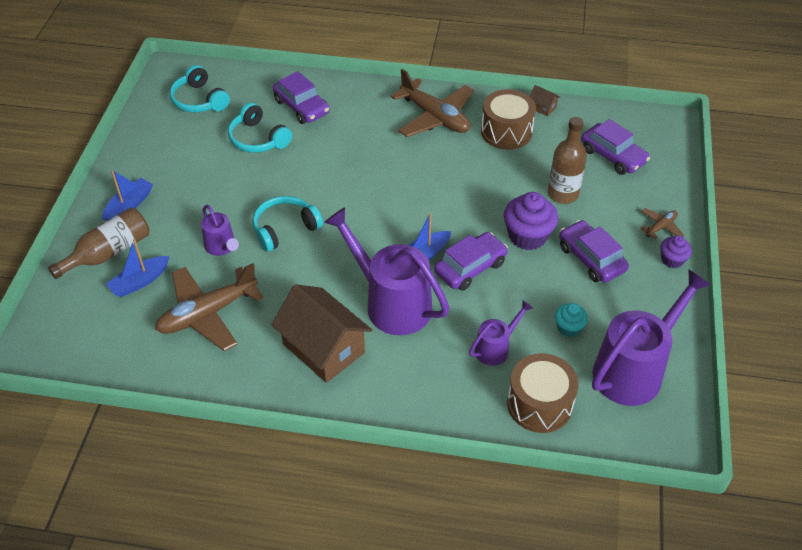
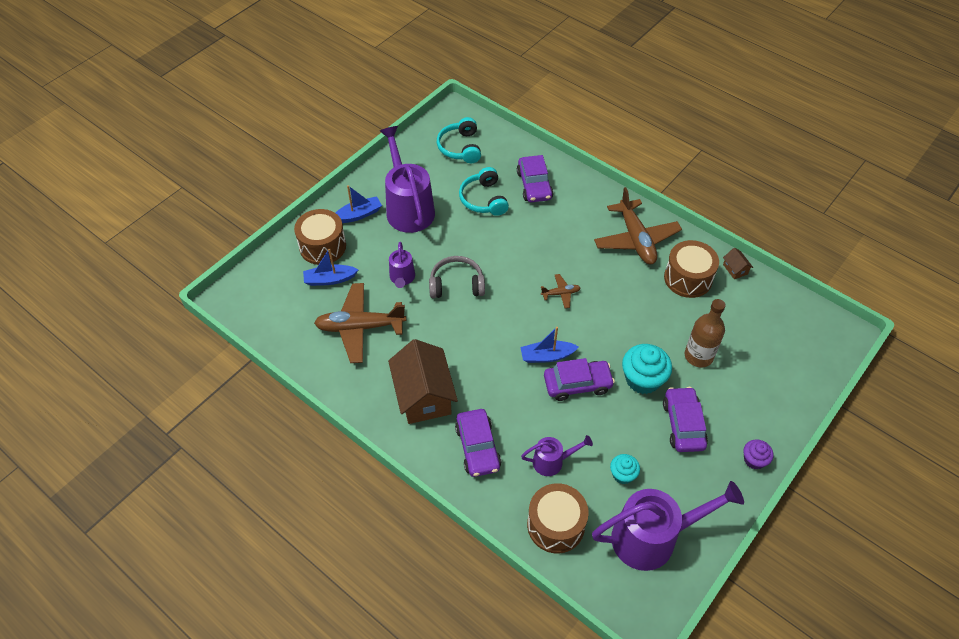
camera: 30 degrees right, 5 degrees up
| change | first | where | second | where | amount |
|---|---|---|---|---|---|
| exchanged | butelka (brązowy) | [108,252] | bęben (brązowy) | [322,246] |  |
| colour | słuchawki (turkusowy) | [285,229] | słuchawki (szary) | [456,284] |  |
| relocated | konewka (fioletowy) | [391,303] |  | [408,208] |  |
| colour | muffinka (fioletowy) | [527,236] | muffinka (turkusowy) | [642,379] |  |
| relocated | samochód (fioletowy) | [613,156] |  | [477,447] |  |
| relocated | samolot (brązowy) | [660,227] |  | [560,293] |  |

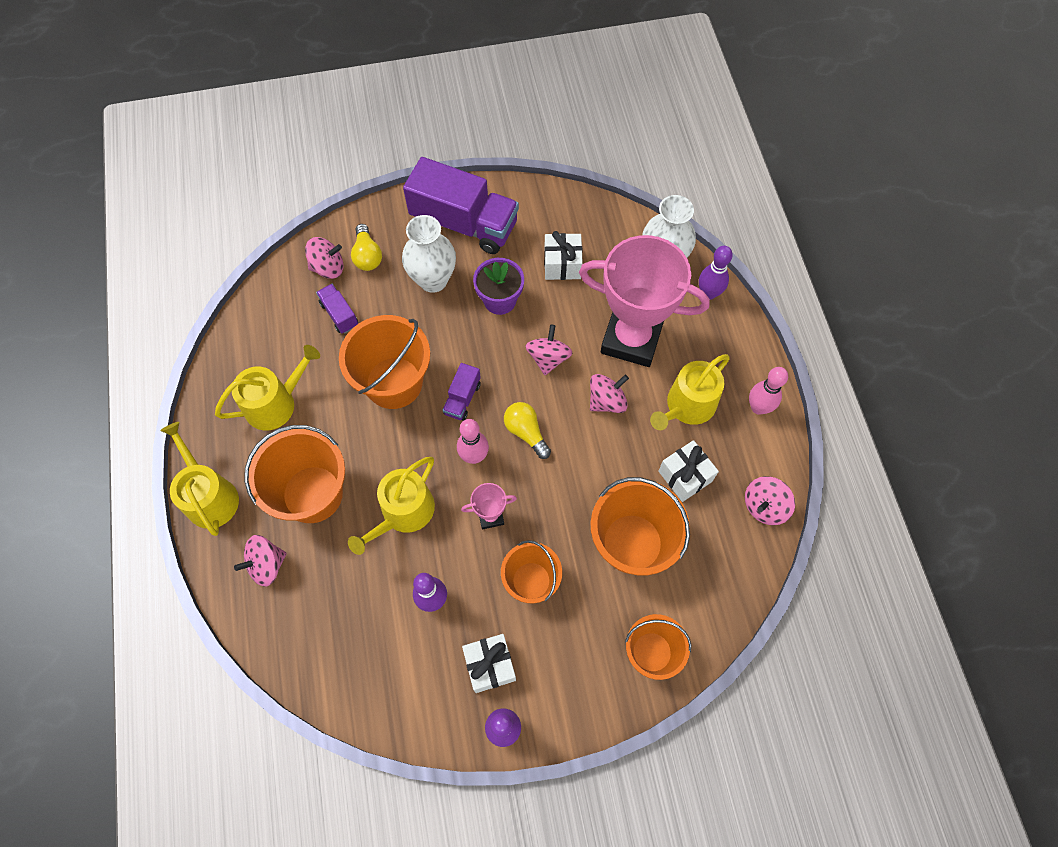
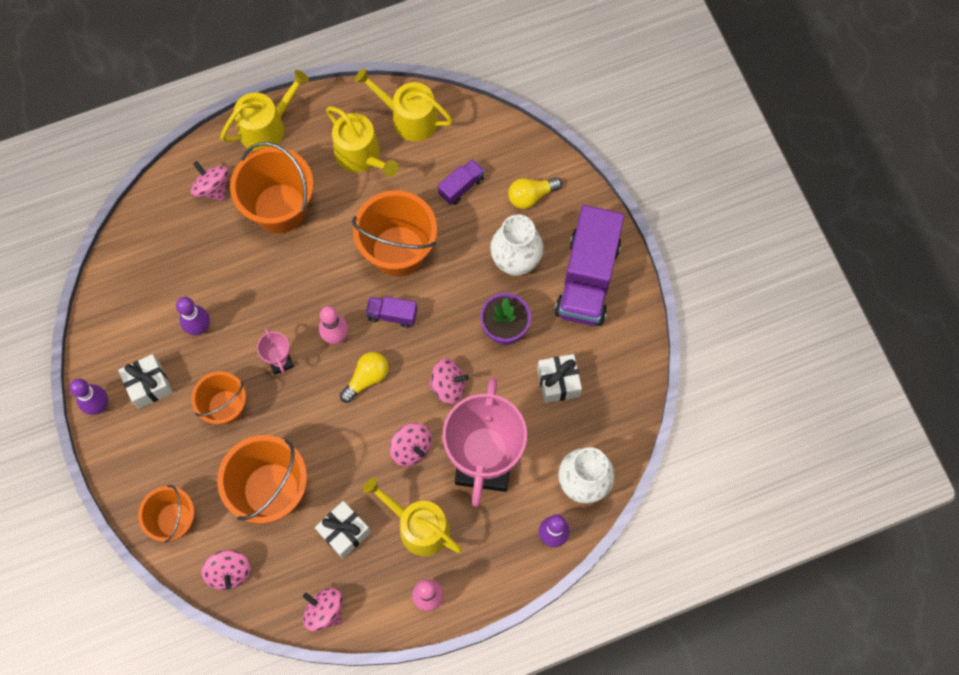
camera: 80 degrees right, 5 degrees up
| change | first | where | second | where | amount |
|---|---|---|---|---|---|
| relocated | bączek (różowy) | [328,267] |  | [229,572] |  |
| relocated | konewka (żółty) | [403,513] |  | [409,118] |  |

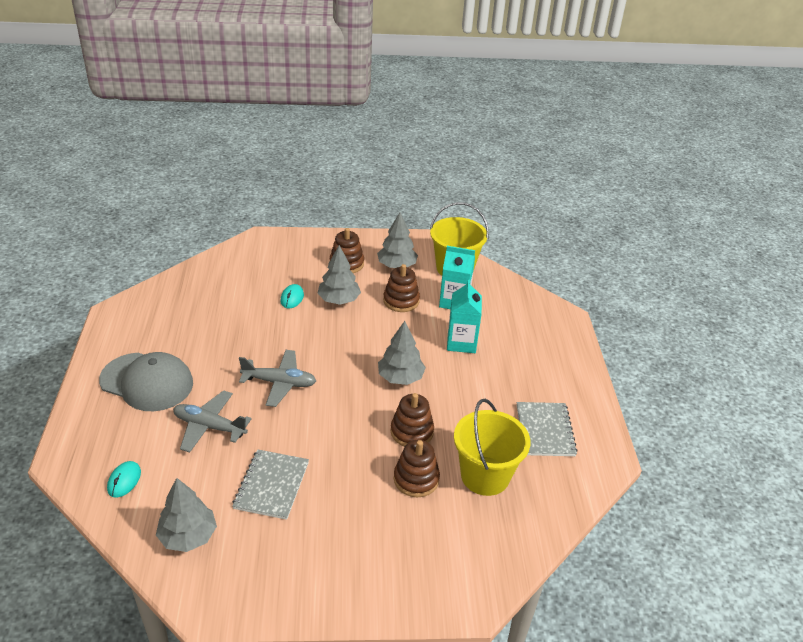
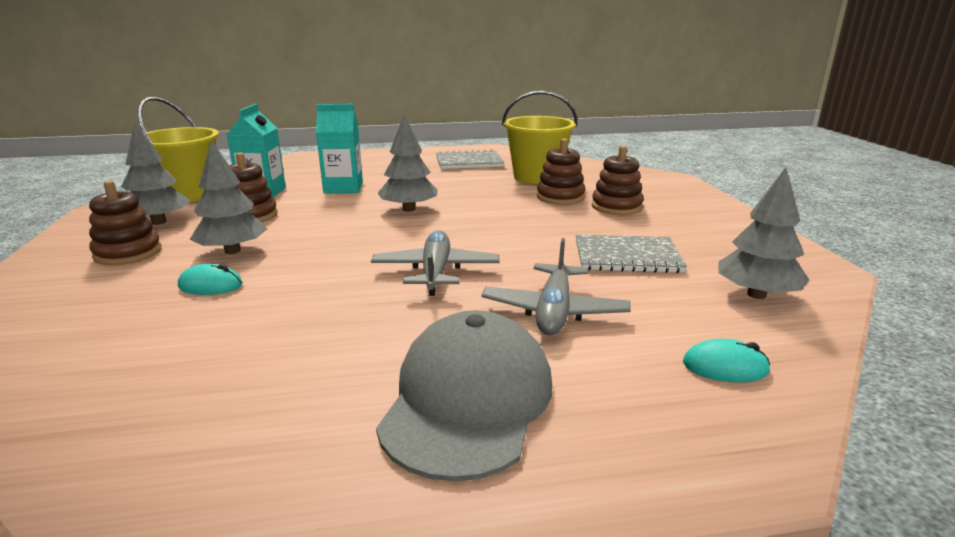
camera: 95 degrees left, 15 degrees down
| change | first | where | second | where | amount |
|---|---|---|---|---|---|
| relocated | zabawka nakładanka (brązowy) | [411,432] |  | [616,207] |  |

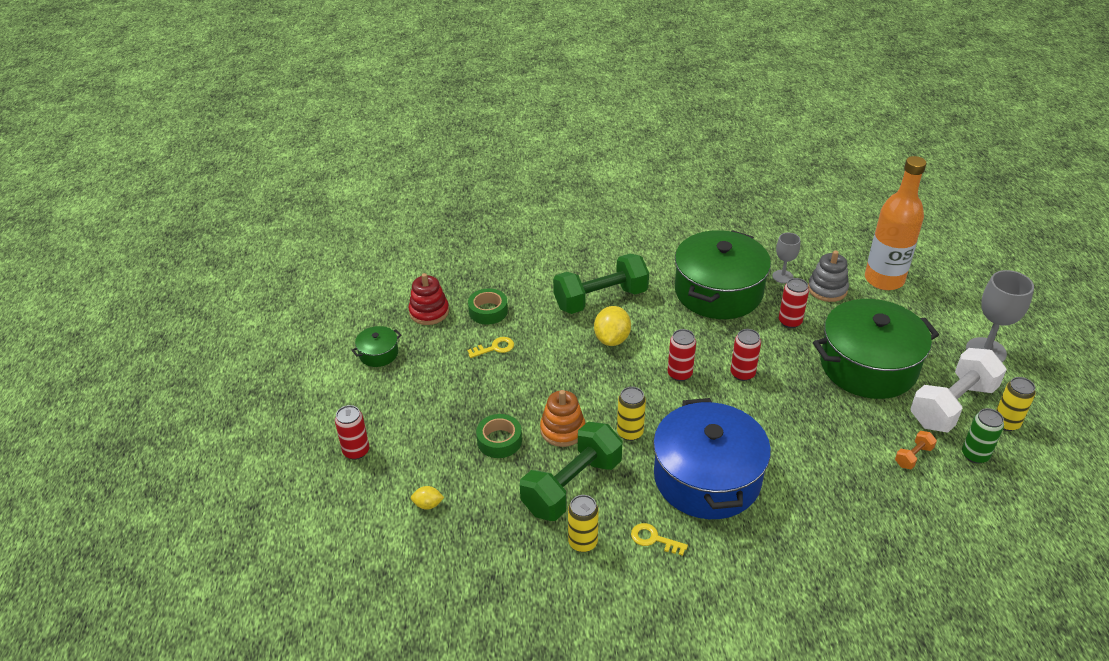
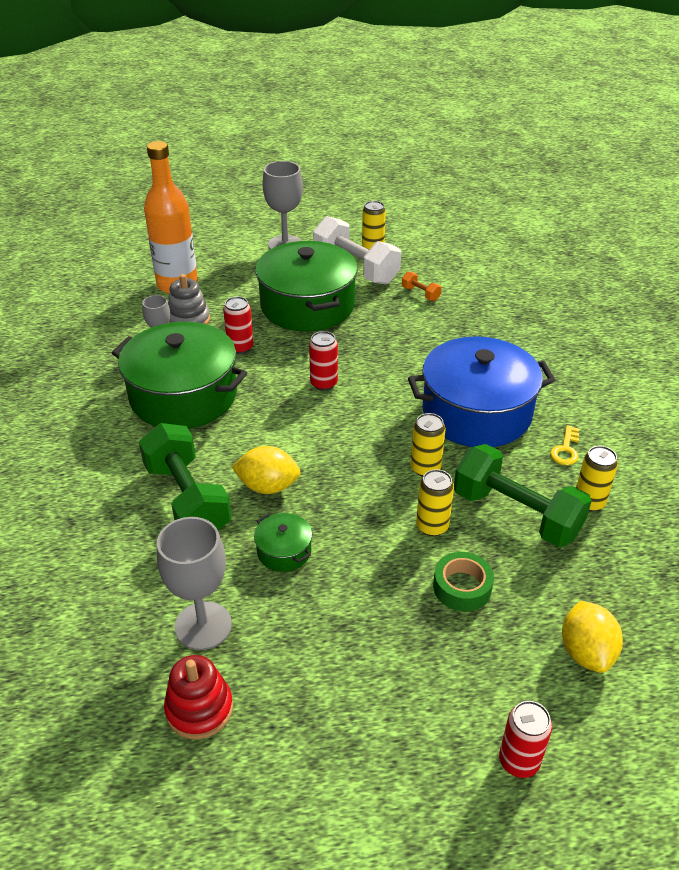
camera: 95 degrees left, 0 degrees up
| change | first | where | second | where | amount |
|---|---|---|---|---|---|
| relocated | garnek (zielony) | [378,353] |  | [284,551] |  |
| size | cytryna (żółty) | [428,504] |  | [586,652] | x1.87 |
| missing | klucz (żółty) | [494,348] |  |  |  |
| exchanged | taśma klejąca (zielony) | [488,311] | kielich (szary) | [203,626] |  |
| exchanged | zabawka nakładanka (pomarańczowy) | [562,430] | puszka (żółty) | [432,526] |  |
| missing | puszka (czerwony) | [679,374] |  |  |  |
| missing | puszka (zielony) | [975,455] |  |  |  |

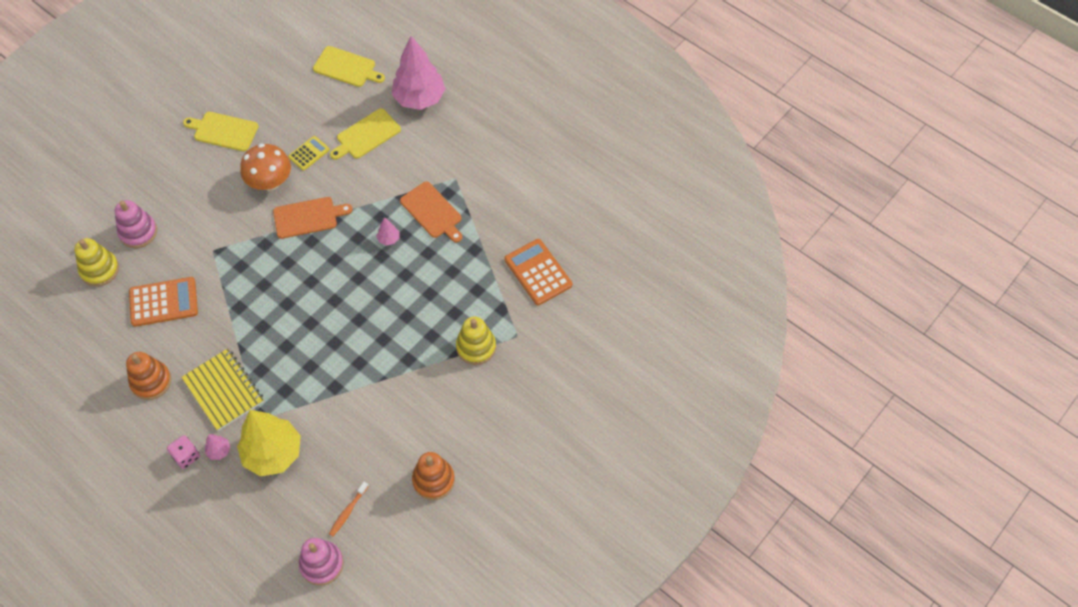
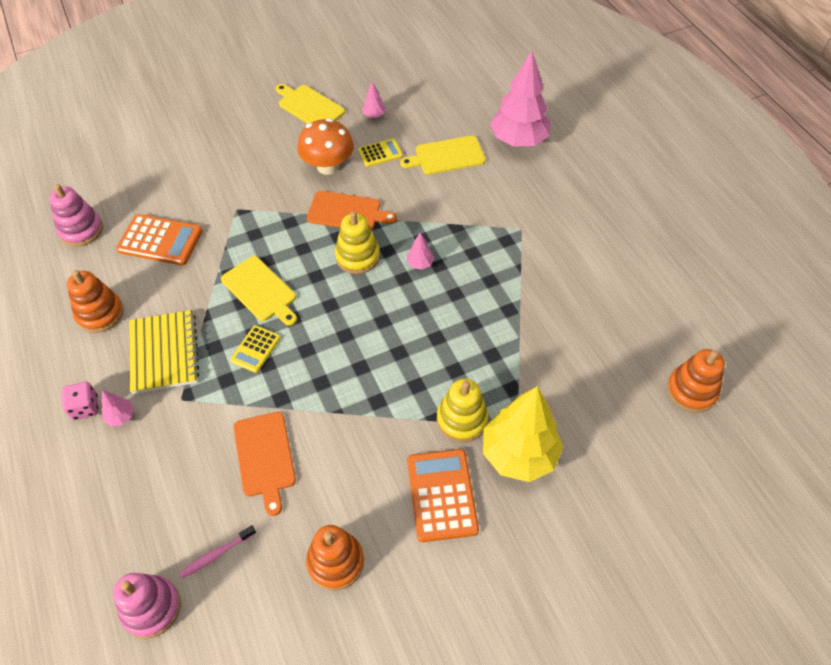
camera: 25 degrees right, 5 degrees down
| change | first | where | second | where | amount |
|---|---|---|---|---|---|
| relocated | zabawka nakładanka (żółty) | [100,270] |  | [357,256] |  |
| relocated | zabawka nakładanka (różowy) | [138,232] |  | [81,230] |  |
| relocated | drzewko (żółty) | [273,453] |  | [518,454] |  |
| relocated | deska do krojenia (żółty) | [346,67] |  | [260,290] |  |
| colour | szczoteczka do zębów (pomarańczowy) | [348,511] | szczoteczka do zębów (różowy) | [217,554] |  |
| relocated | deska do krojenia (pomarańczowy) | [432,212] |  | [265,457] |  |
| relocated | kalkulator (pomarańczowy) | [538,272] |  | [442,495] |  |
| appeared |  |  | kalkulator (żółty) | [255,349] |  |
| appeared |  |  | drzewko (różowy) | [374,115] |  |
| appeared |  |  | zabawka nakładanka (pomarańczowy) | [691,390] |  |

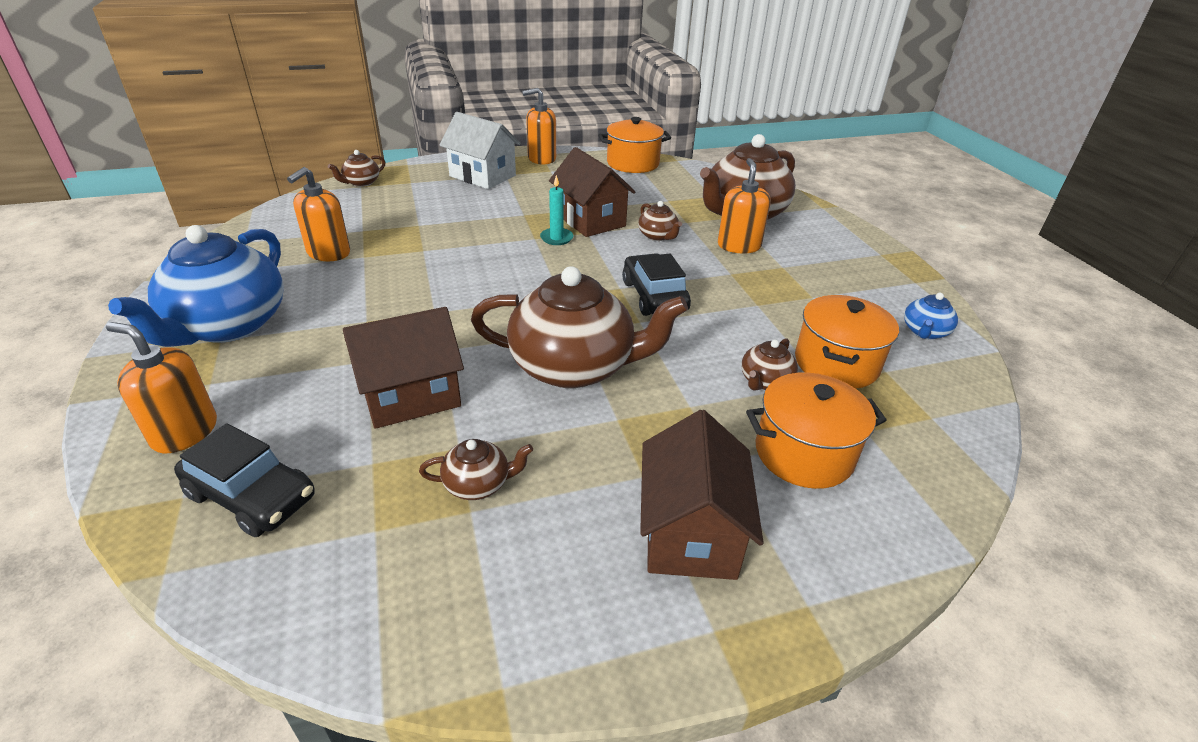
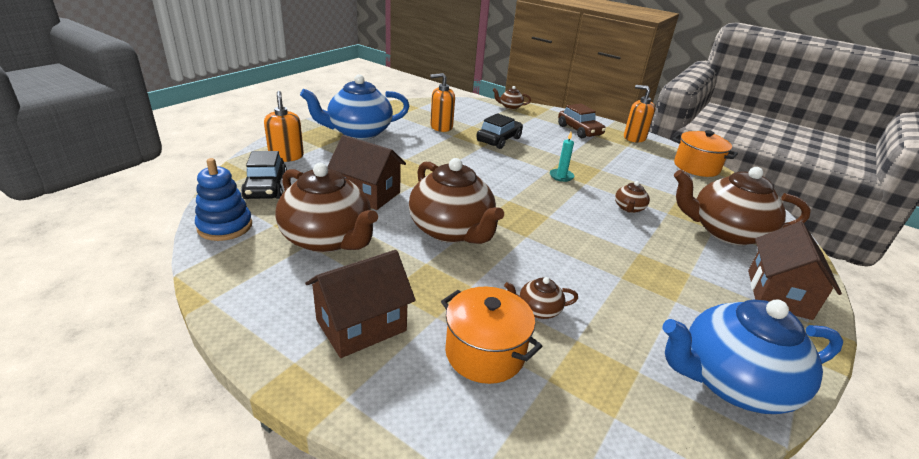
camera: 50 degrees right, 5 degrees down
| change | first | where | second | where | amount |
|---|---|---|---|---|---|
| size | imbryk (brązowy) | [478,484] |  | [328,239] | x2.27 |
| exchanged | domek (biały) | [482,176] | samochód (brązowy) | [579,130] |  |
| relocated | domek (brązowy) | [590,220] |  | [778,294] |  |
| relocated | samochód (czarny) | [654,296] |  | [499,140] |  |
| missing | dozownik mydła (pomarańczowy) | [739,246] |  |  |  |
| missing | garnek (pomarańczowy) | [836,363] |  |  |  |
| size | imbryk (niebieski) | [924,332] |  | [732,382] | x2.27 |
| appeared |  |  | zabawka nakładanka (niebieski) | [225,226] |  |

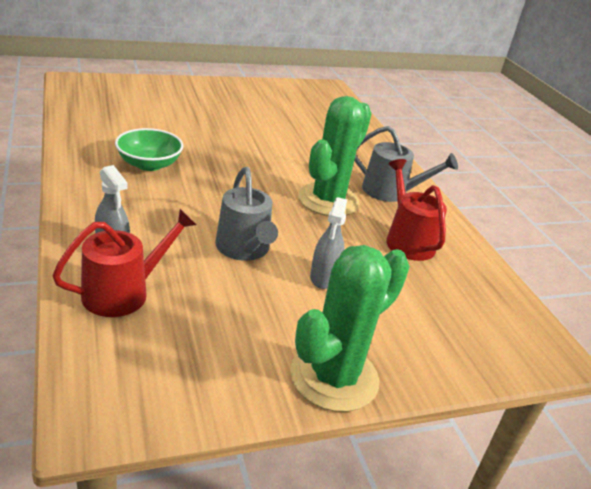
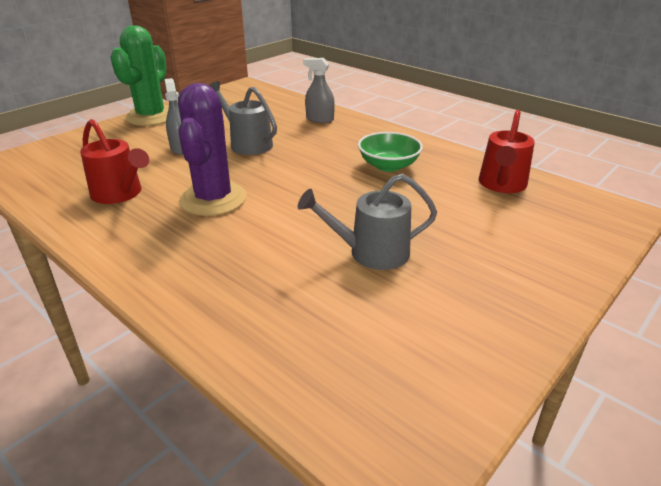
camera: 155 degrees right, 0 degrees up
| change | first | where | second | where | amount |
|---|---|---|---|---|---|
| relocated | konewka (czerwony) | [123,292] |  | [501,184] |  |
| colour | kaktus (zielony) | [328,200] | kaktus (fioletowy) | [213,199] |  |
| relocated | konewka (szary) | [390,192] |  | [372,253] |  |

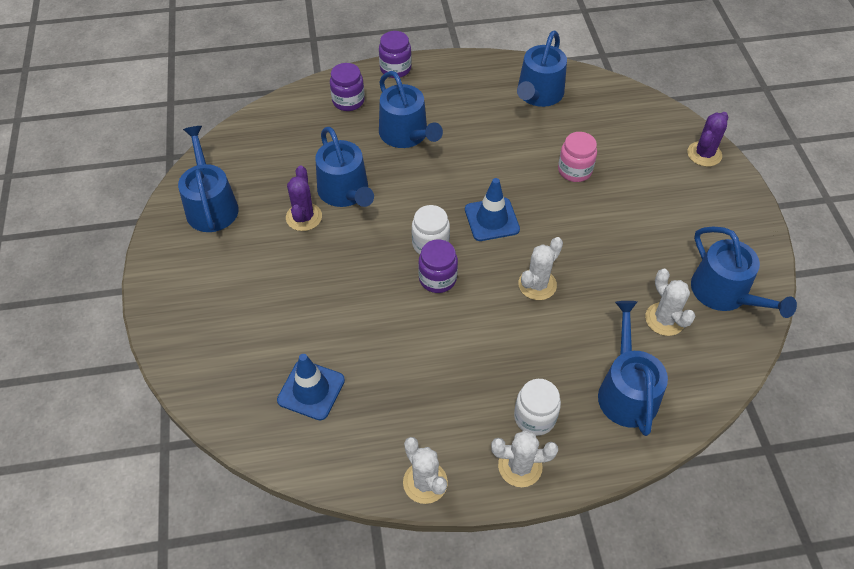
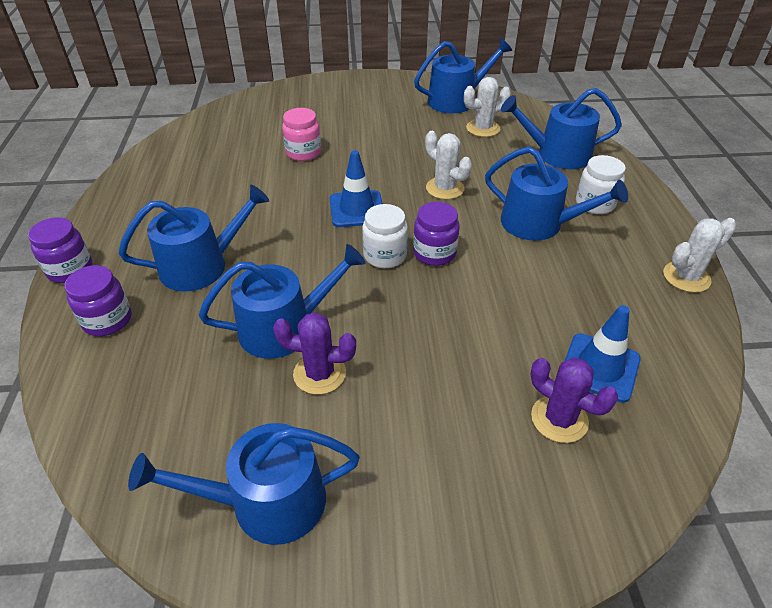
camera: 85 degrees left, 10 degrees down
| change | first | where | second | where | amount |
|---|---|---|---|---|---|
| missing | kaktus (biały) | [520,466] |  |  |  |
| relocated | konewka (niebieski) | [538,94] |  | [539,224] |  |
| relocated | kaktus (fioletowy) | [704,154] |  | [559,419] |  |

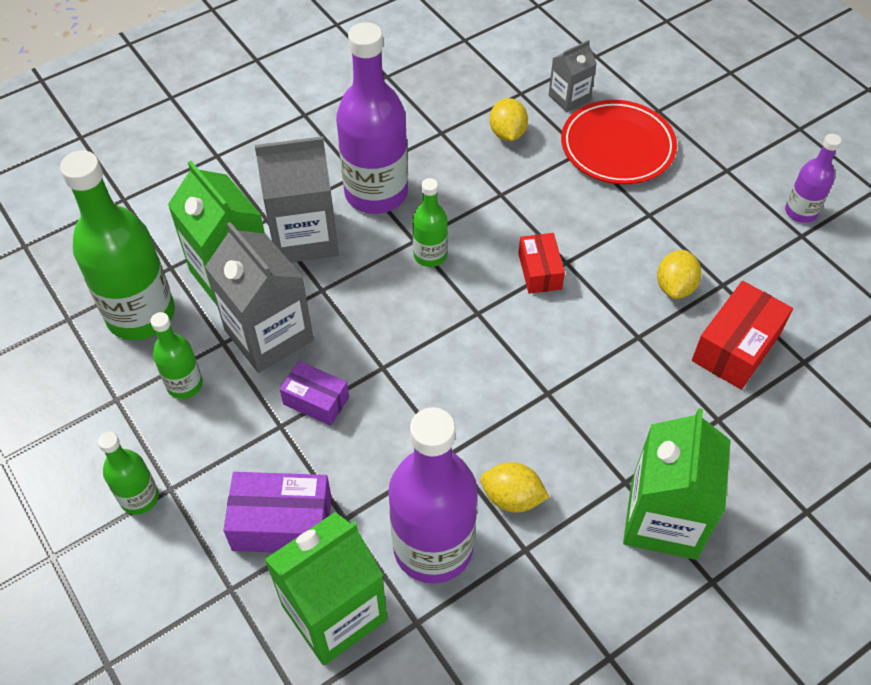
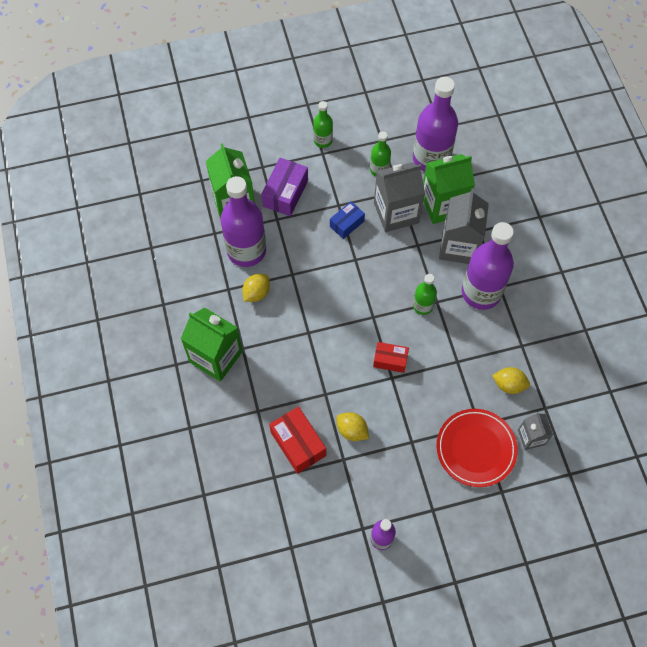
camera: 110 degrees right, 10 degrees up
| change | first | where | second | where | amount |
|---|---|---|---|---|---|
| colour | butelka (zielony) | [141,314] | butelka (fioletowy) | [431,159] |  |
| colour | pudełko (fioletowy) | [316,401] | pudełko (niebieski) | [347,224] |  |

